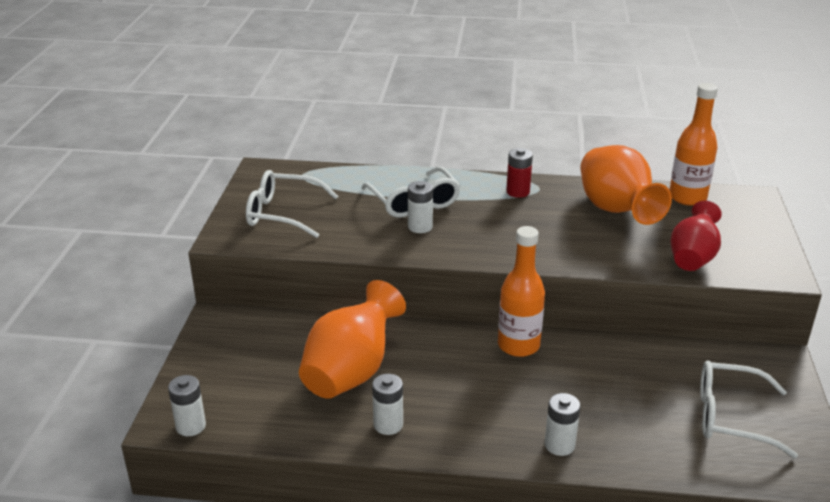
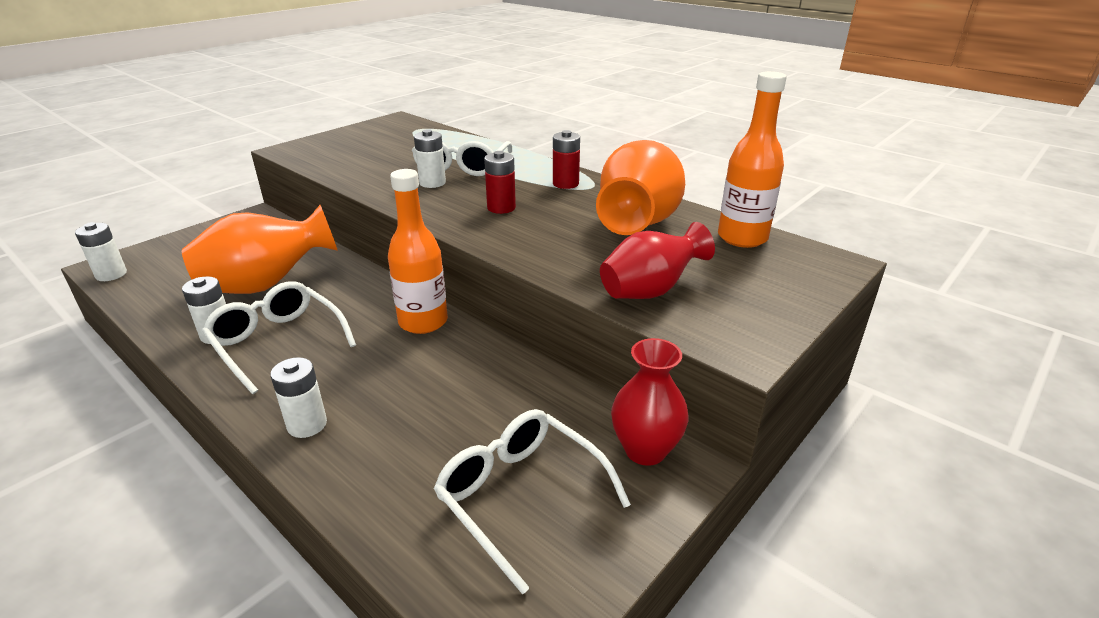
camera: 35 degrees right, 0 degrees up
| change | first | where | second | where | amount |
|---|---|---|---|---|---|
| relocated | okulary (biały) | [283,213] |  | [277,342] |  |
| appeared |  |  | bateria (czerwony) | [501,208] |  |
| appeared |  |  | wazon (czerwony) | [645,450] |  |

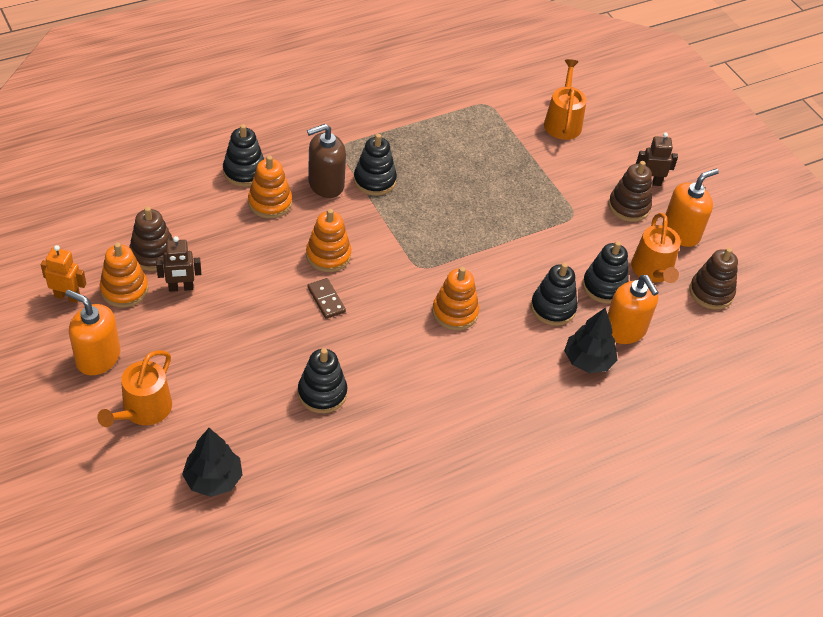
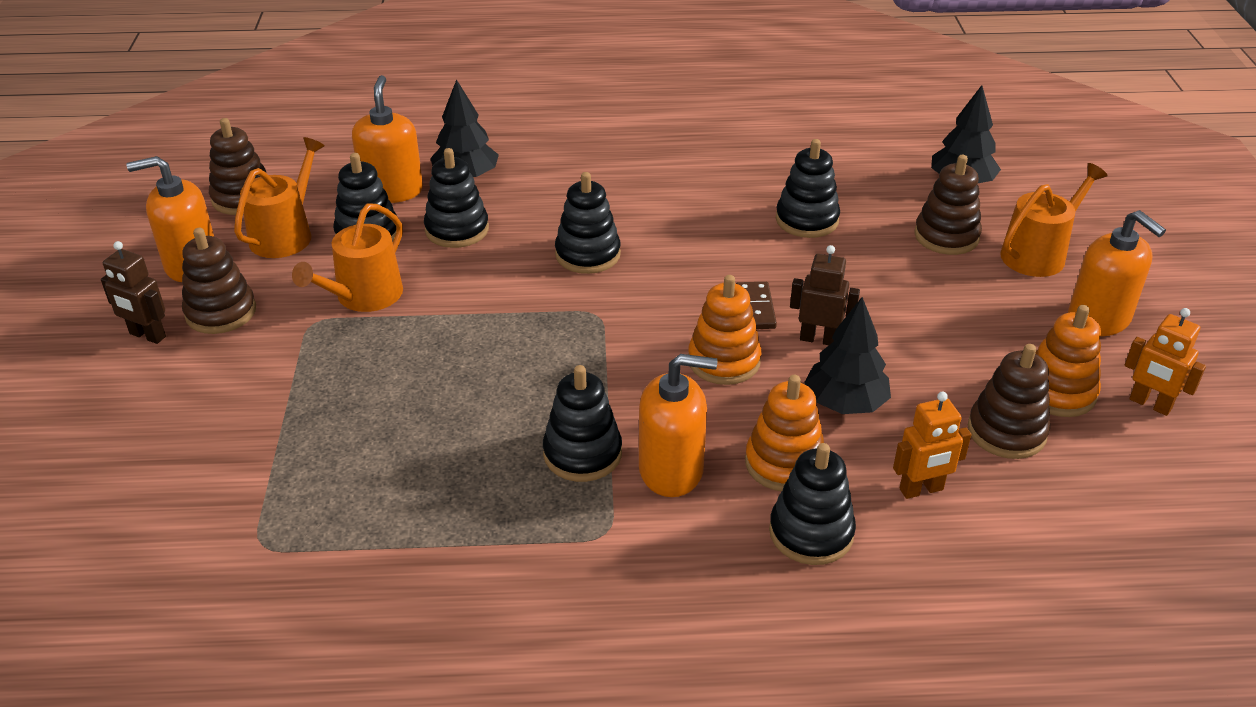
camera: 150 degrees left, 10 degrees down
| change | first | where | second | where | amount |
|---|---|---|---|---|---|
| relocated | robot (brązowy) | [181,288] |  | [818,339] |  |
| colour | dozownik mydła (brązowy) | [326,184] | dozownik mydła (pomarańczowy) | [671,470] |  |
| colour | zabawka nakładanka (pomarańczowy) | [455,312] | zabawka nakładanka (czarny) | [587,254] |  |
| relocated | konewka (pomarańczowy) | [563,122] |  | [363,296] |  |
| appeared |  |  | drzewko (czarny) | [845,403] |  |
| appeared |  |  | robot (pomarańczowy) | [921,490] |  |
| appeared |  |  | zabawka nakładanka (brązowy) | [946,236] |  |

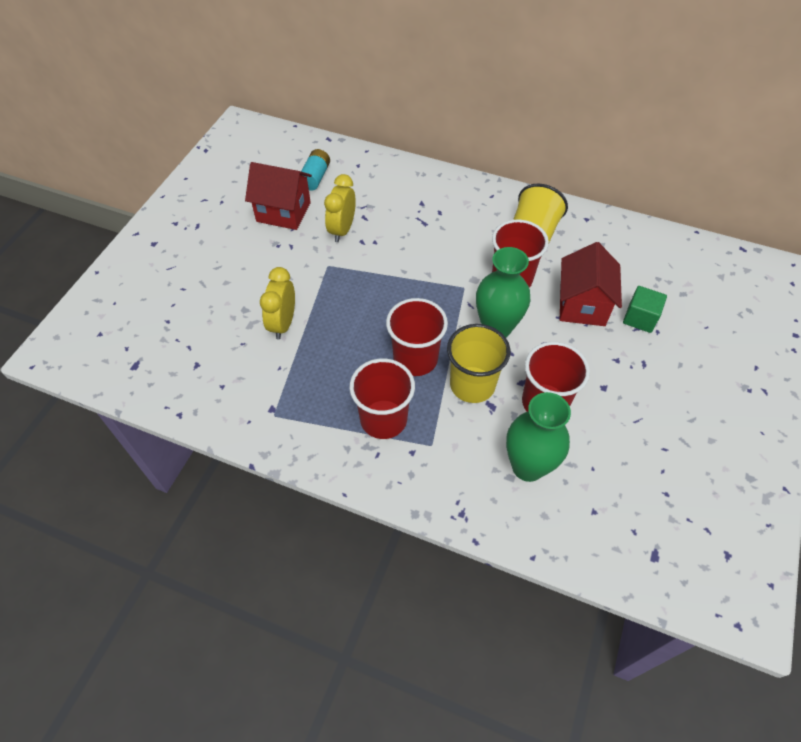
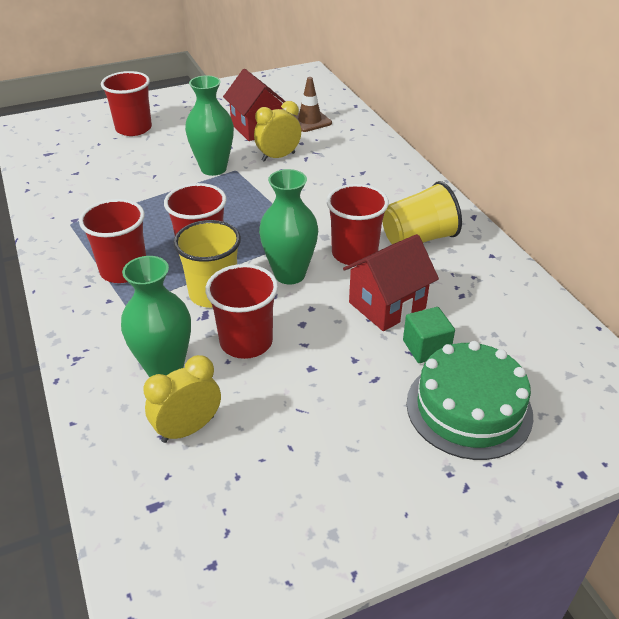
camera: 45 degrees right, 15 degrees down
| change | first | where | second | where | amount |
|---|---|---|---|---|---|
| relocated | budzik (żółty) | [283,323] |  | [188,429] |  |
| exchanged | bateria (turkusowy) | [315,177] | pachołek (brązowy) | [309,121] |  |
| appeared |  |  | szklanka (czerwony) | [133,129] |  |
| appeared |  |  | wazon (zielony) | [213,168] |  |
| appeared |  |  | tort (zielony) | [469,408] |  |

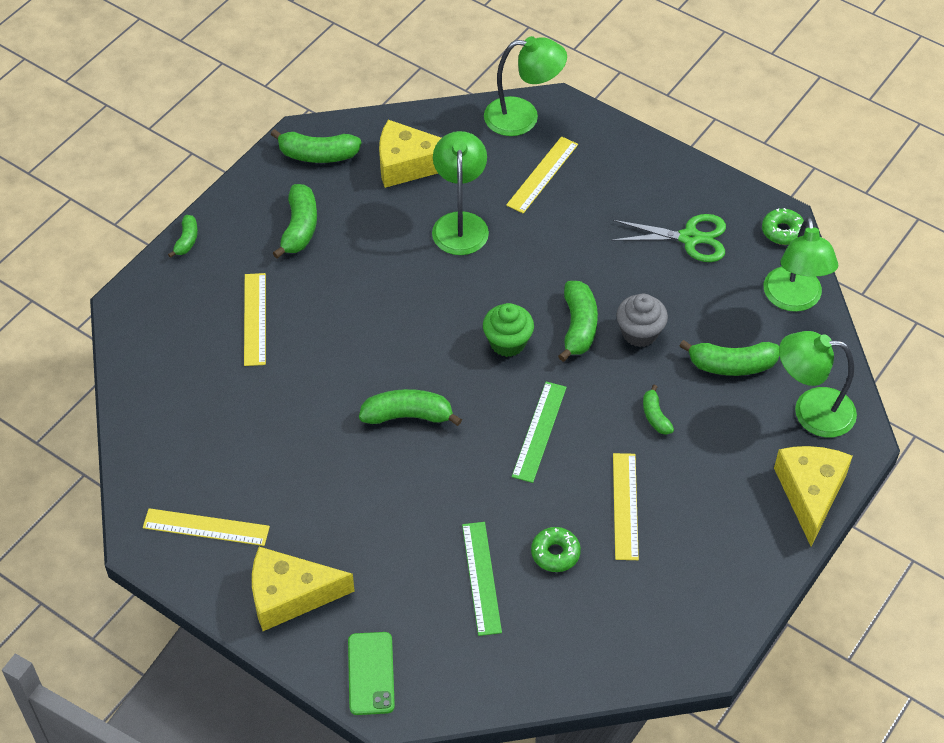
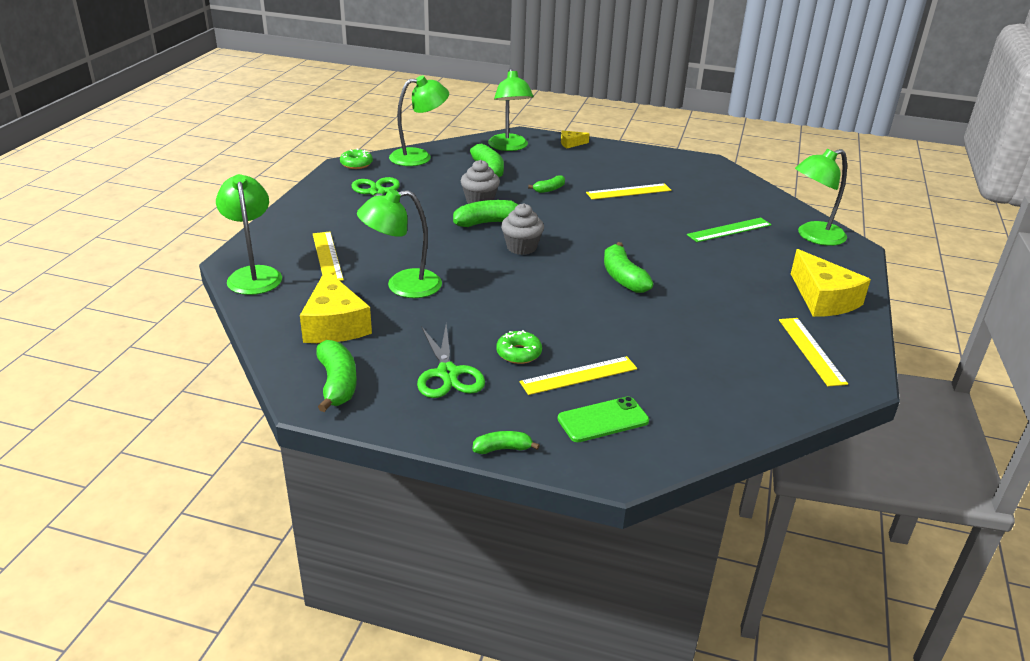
camera: 110 degrees left, 20 degrees down
| change | first | where | second | where | amount |
|---|---|---|---|---|---|
| exchanged | banan (zielony) | [299,228] | nożyczki (zielony) | [448,373] |  |
| relocated | telefon (zielony) | [371,673] |  | [603,420] |  |
| colour | muffinka (zielony) | [507,342] | muffinka (szary) | [521,247] |  |
| spun | linijka (żółty) | [542,175] |  | [327,256] | 60 degrees clockwise |
| missing | linijka (zielony) | [539,431] |  |  |  |
| relocated | donut (zielony) | [555,553] |  | [518,353] |  |
| size | ser (żółty) | [810,493] |  | [571,143] | x0.47 |
| appeared |  |  | lampka (zielony) | [813,236] |  |

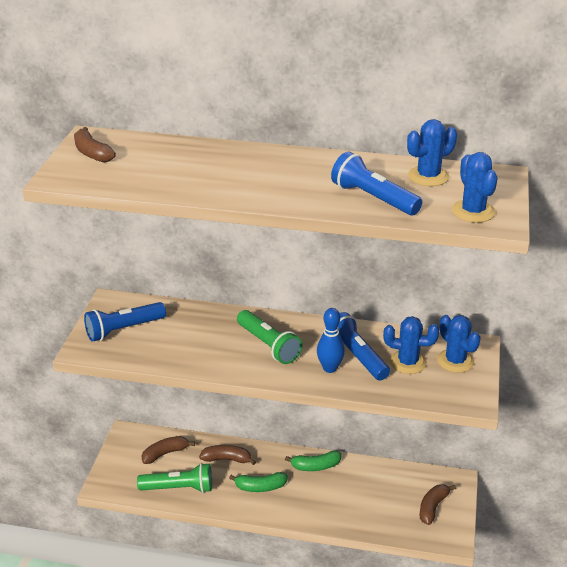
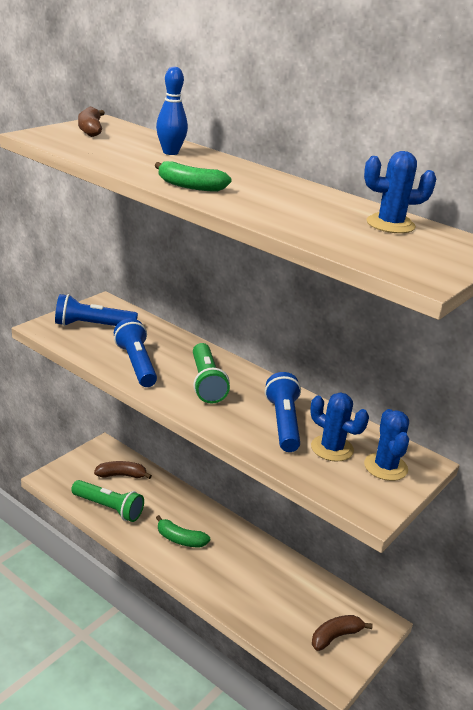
camera: 25 degrees right, 5 degrees down
| change | first | where | second | where | amount |
|---|---|---|---|---|---|
| missing | banan (brązowy) | [227,459] |  |  |  |
| relocated | banan (zielony) | [315,466] |  | [190,186] |  |
| relocated | kręgiel (niebieski) | [330,368] |  | [170,152] |  |
| relocated | latarka (niebieski) | [373,198] |  | [136,364] |  |
| missing | kaktus (niebieski) | [473,211] |  |  |  |

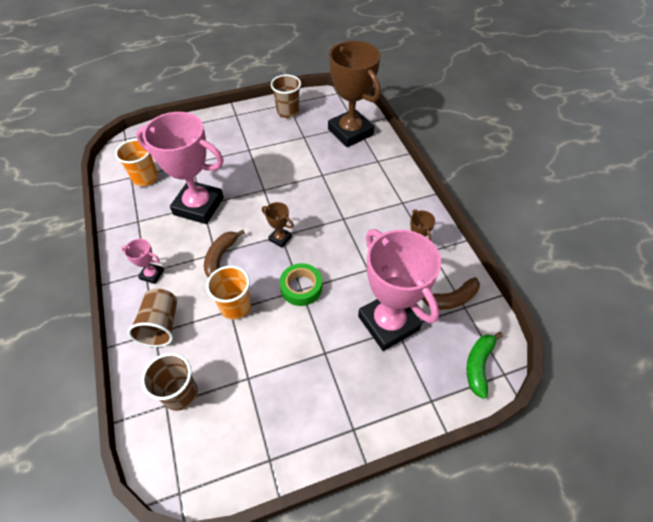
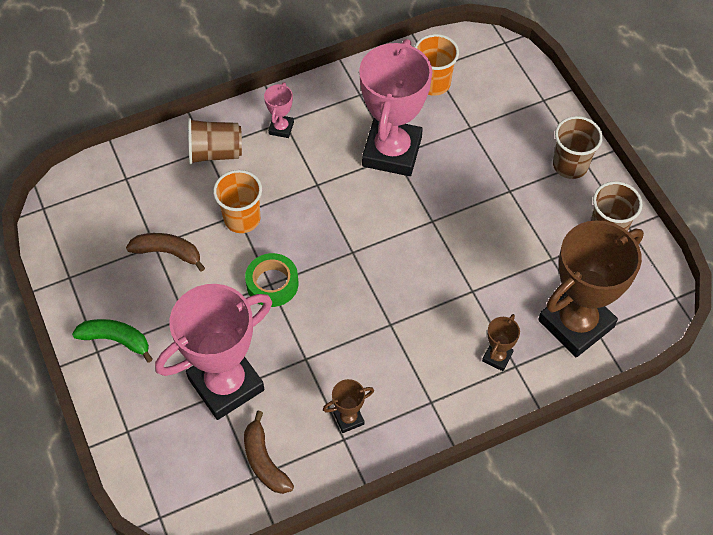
camera: 85 degrees right, 5 degrees up
| change | first | where | second | where | amount |
|---|---|---|---|---|---|
| relocated | szklanka (brązowy) | [180,393] |  | [570,165] |  |
| relocated | banan (brązowy) | [220,257] |  | [168,252] |  |
| relocated | puchar (brązowy) | [280,238] |  | [497,357] |  |
| relocated | banan (zielony) | [478,365] |  | [116,340] |  |

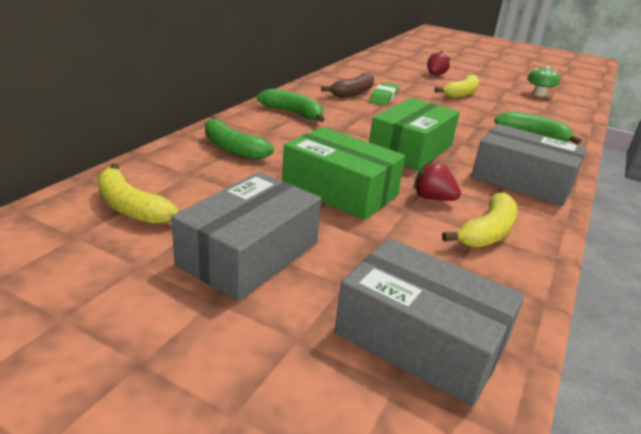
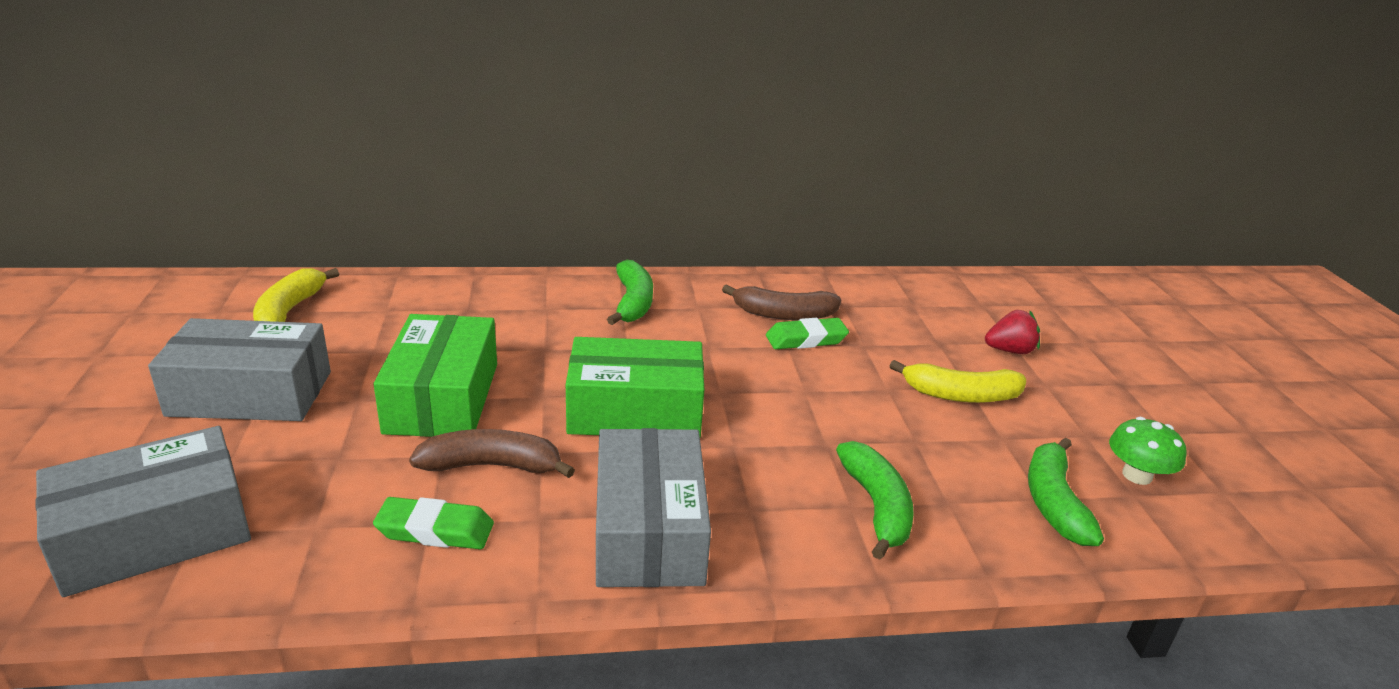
camera: 55 degrees right, 0 degrees up
| change | first | where | second | where | amount |
|---|---|---|---|---|---|
| relocated | banan (zielony) | [232,148] |  | [1053,502] |  |
| spun | pudełko (szary) | [420,339] |  | [155,534] | 60 degrees clockwise |
| exchanged | truskawka (czerwony) | [432,198] | banan (brązowy) | [492,466] |  |
| exchanged | banan (żółty) | [487,232] | gumka do mazania (zielony) | [435,530] |  |

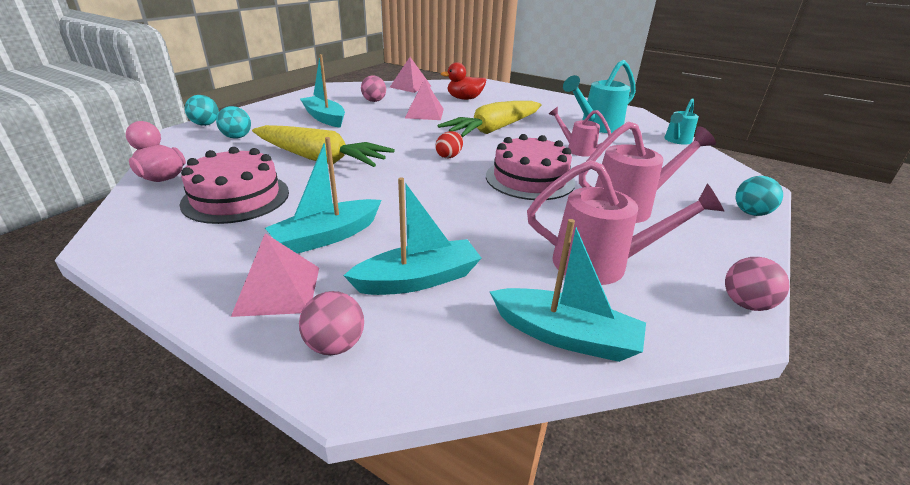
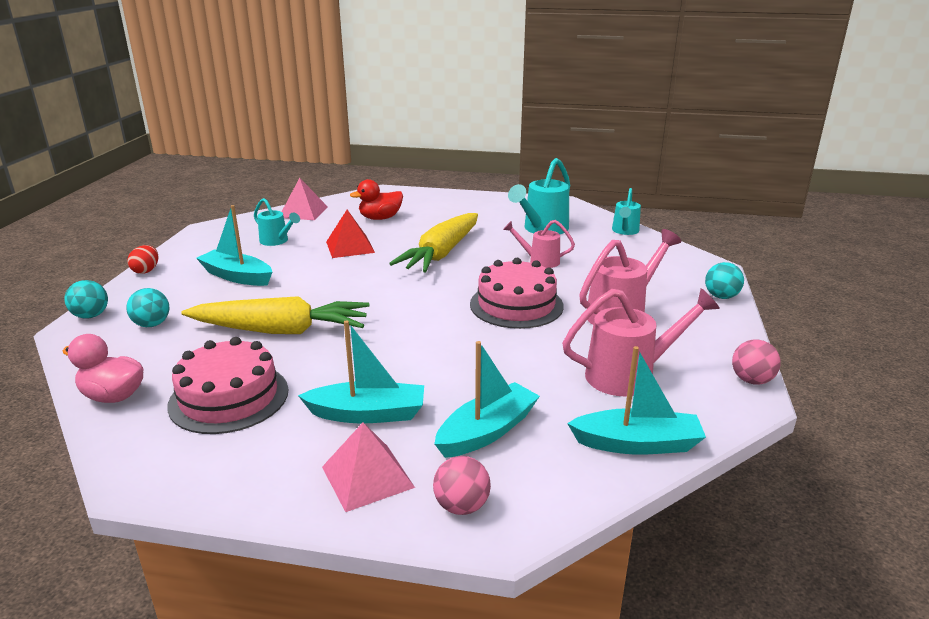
camera: 20 degrees left, 5 degrees down
| change | first | where | second | where | amount |
|---|---|---|---|---|---|
| spun | łódka (turkusowy) | [327,236] |  | [368,414] | 120 degrees counterclockwise |
| exchanged | piłka (różowy) | [374,101] | konewka (turkusowy) | [276,241] |  |
| colour | piramida (różowy) | [424,113] | piramida (czerwony) | [350,247] |  |
| relocated | jajko (czerwony) | [449,156] |  | [146,271] |  |

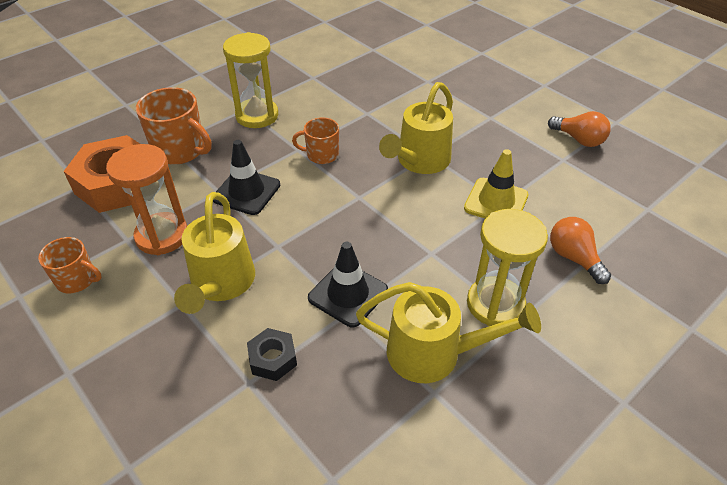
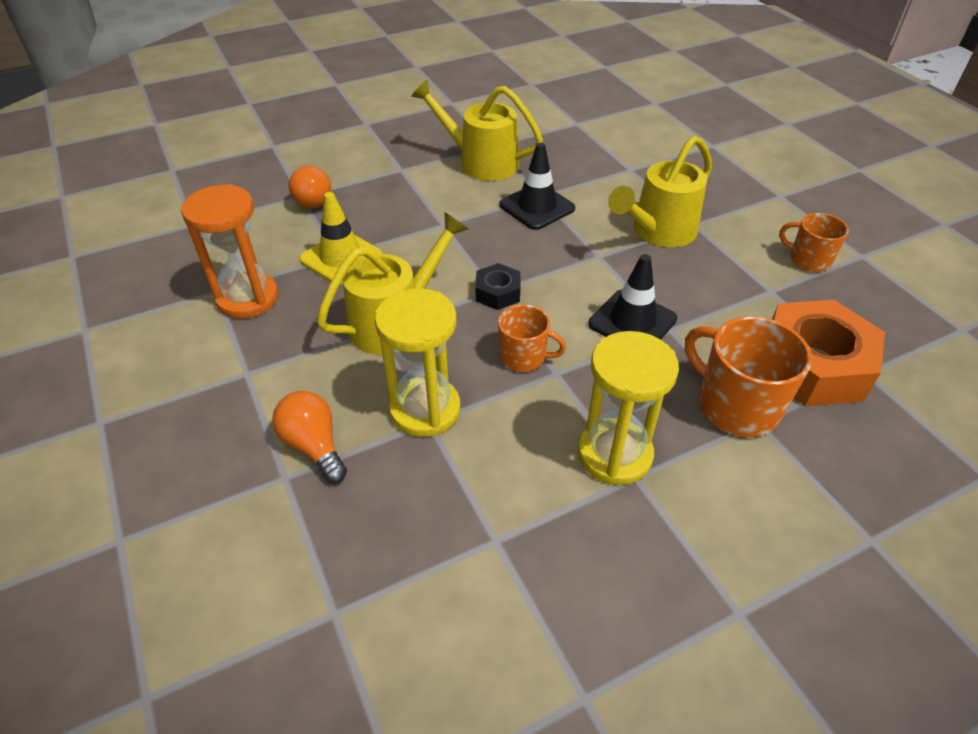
camera: 165 degrees left, 0 degrees up
| change | first | where | second | where | amount |
|---|---|---|---|---|---|
| relocated | klepsydra (pomarańczowy) | [162,236] |  | [247,298] |  |
| spun | konewka (żółty) | [220,285] |  | [658,232] | 150 degrees counterclockwise |
| relocated | nakrętka (czarny) | [273,358] |  | [497,293] |  |
| relocated | klepsydra (żółty) | [495,304] |  | [425,409] |  |
| relocated | żarówka (pomarańczowy) | [579,139] |  | [314,446] |  |

